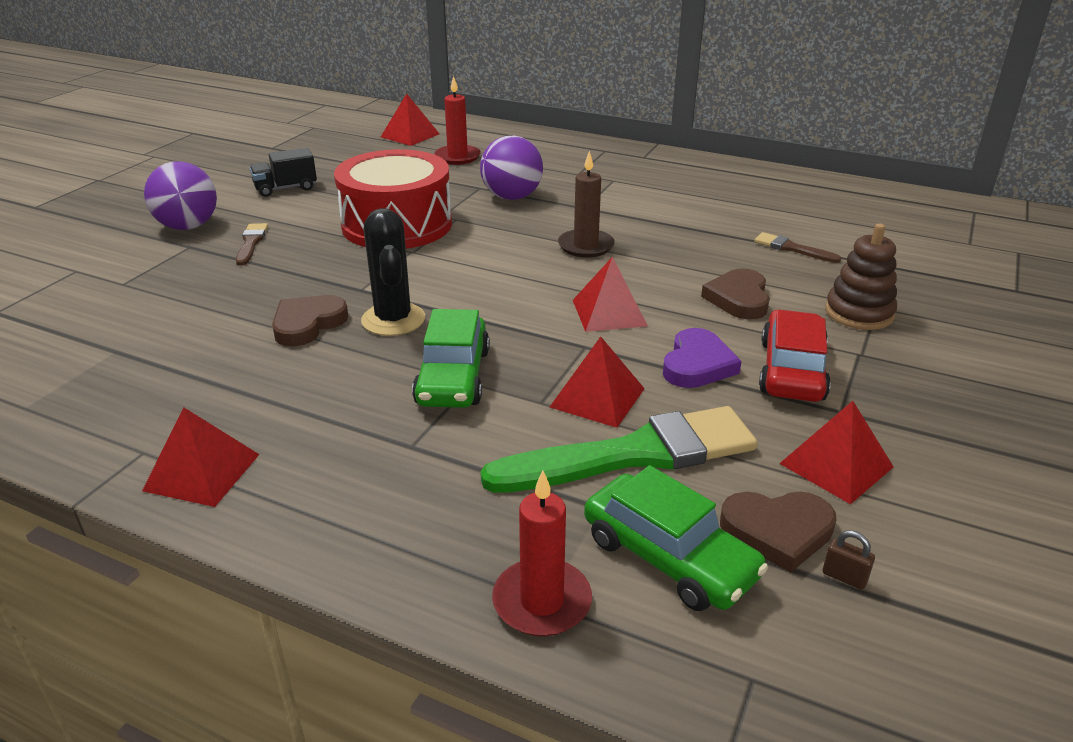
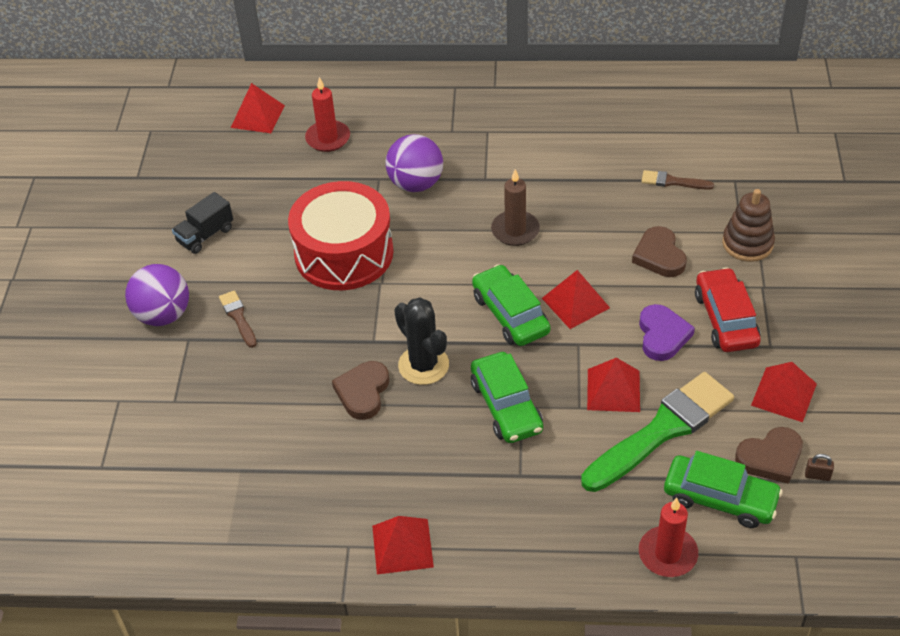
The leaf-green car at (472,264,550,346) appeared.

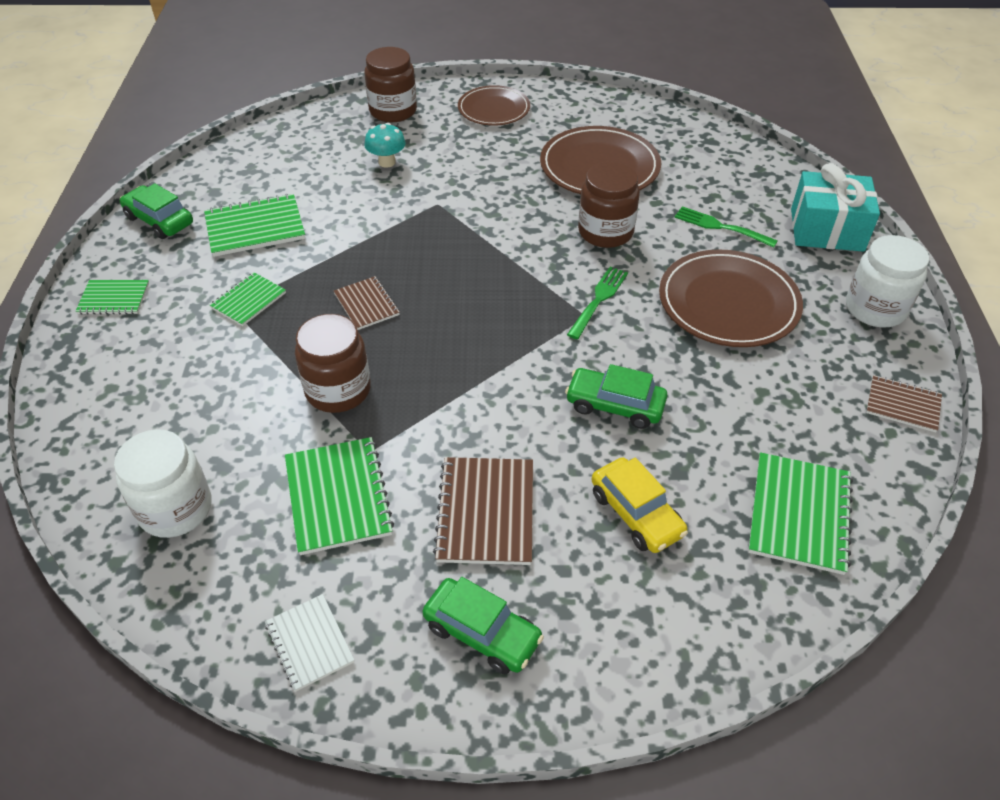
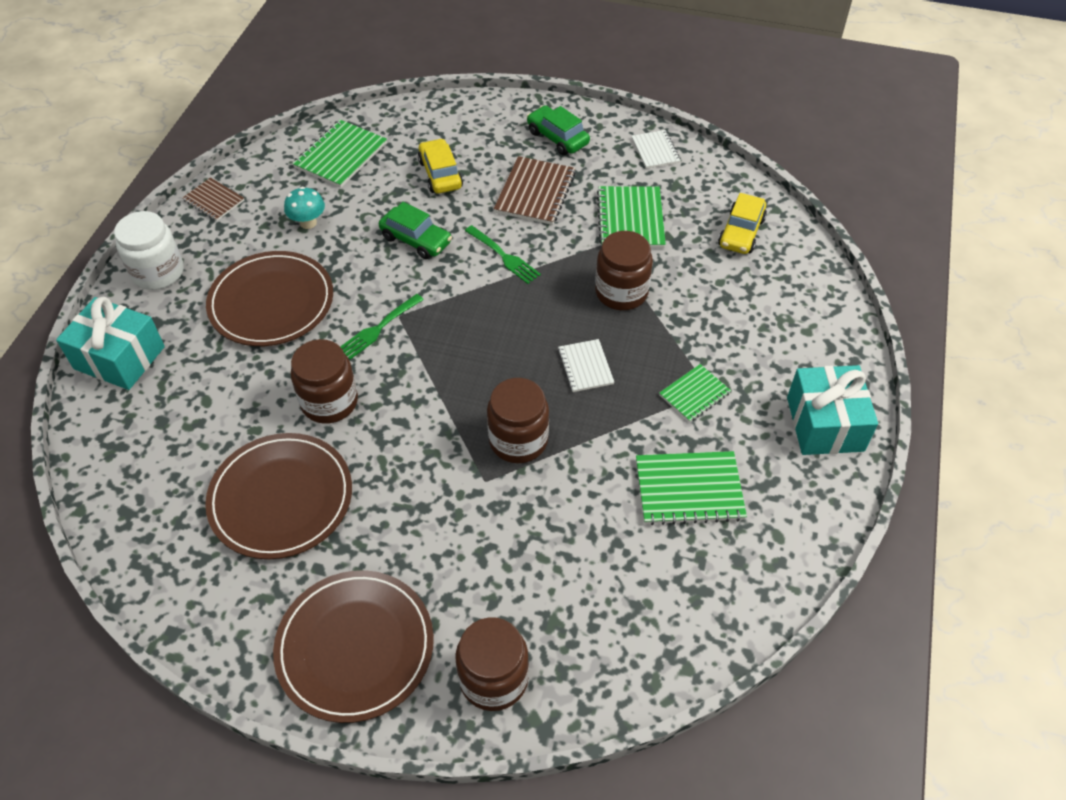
The brown dinner plate at (458,85,530,126) changed to 1.53 times the size.
The teal fungus moved from (364,123,406,168) to (284,187,325,229).
The leaf-green car at (120,183,193,239) disappeared.
The leaf-green table fork moved from (674,206,778,248) to (465,225,541,284).
The brown exercise book at (334,276,400,330) became the white exercise book at (558,339,614,392).
The leaf-green exercise book at (76,280,149,315) was replaced by the teal gift at (787,365,878,455).
The white jam jar at (114,429,212,538) was replaced by the golden car at (718,193,767,254).
The brown jam jar at (487,378,549,463) appeared.

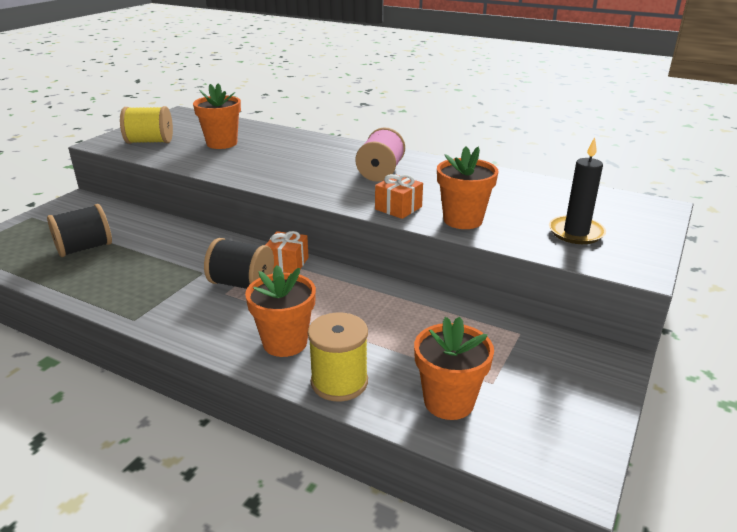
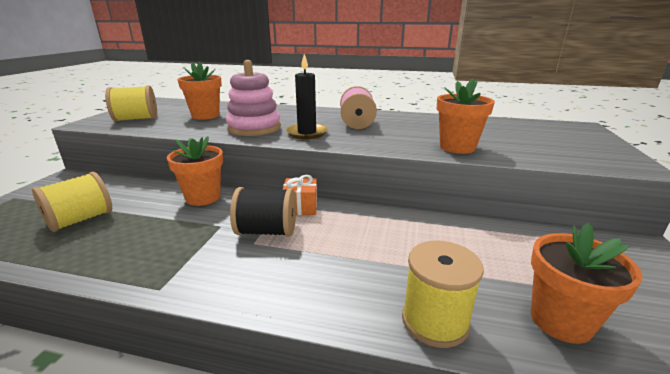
The jet-black candle moved from (549,137,606,244) to (286,54,328,139).
The orange gift at (375,174,423,219) disappeared.
The jet-black reel of thread at (47,204,112,257) became the golden reel of thread at (32,172,112,232).
The orange flower pot moved from (245,265,316,357) to (167,136,223,206).
The rose-pink stacking toy at (226,60,281,136) appeared.

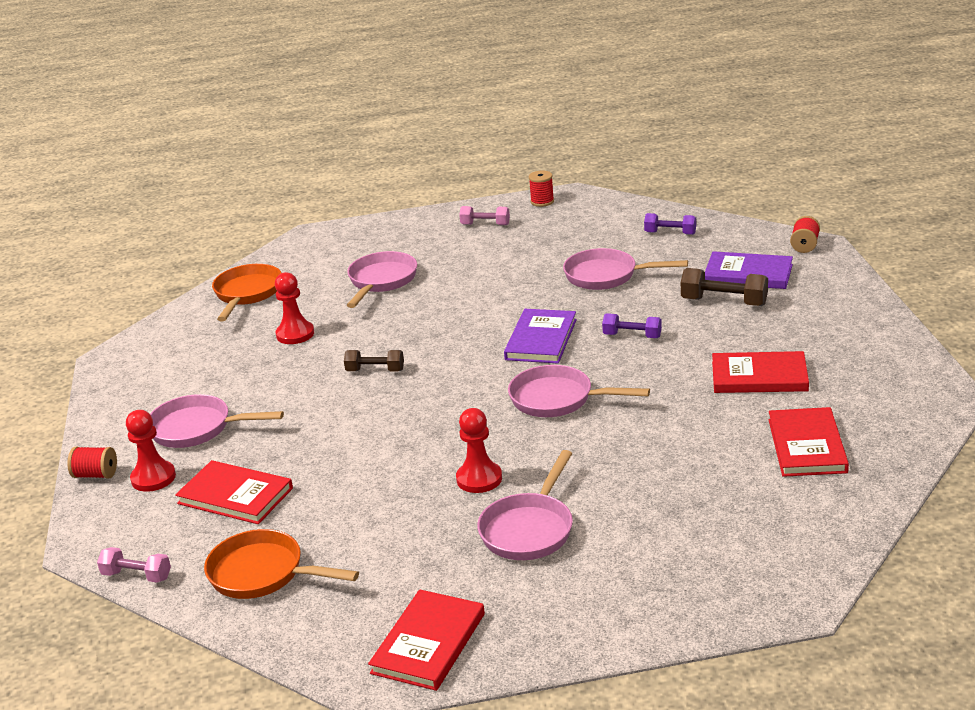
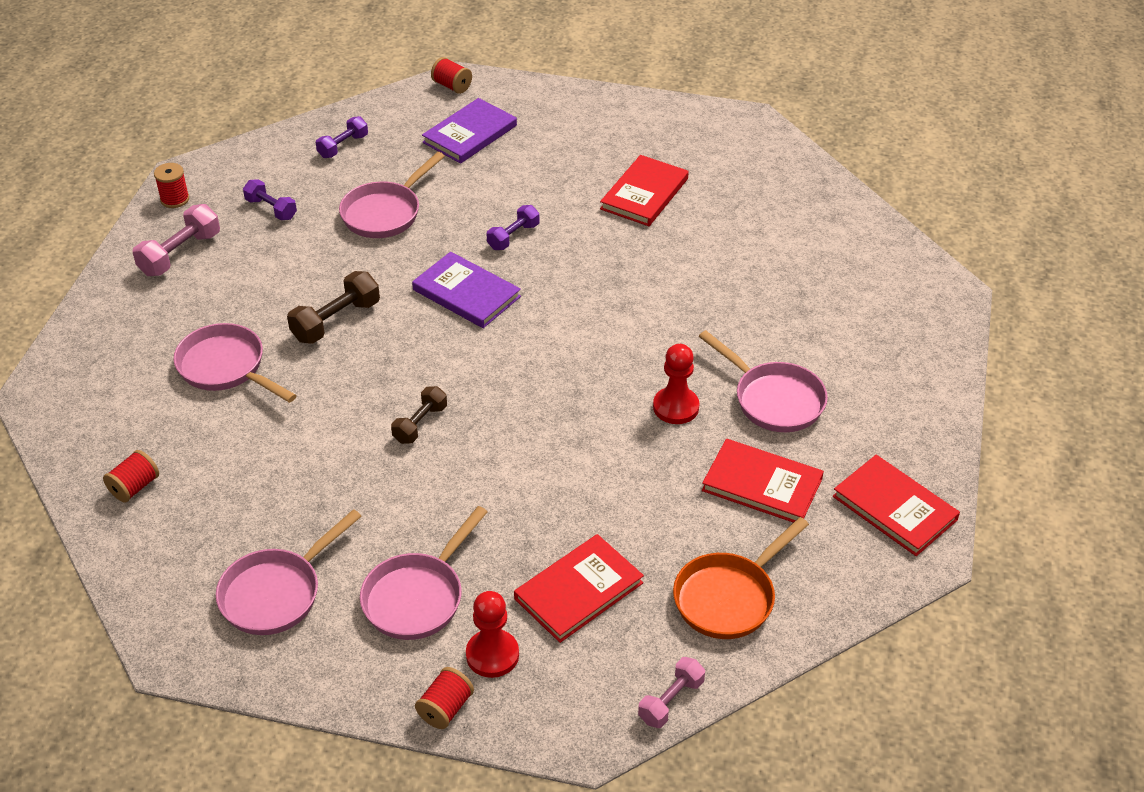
The rose-pink hand weight at (459,206,510,225) changed to 1.51 times the size.
The orange pan at (212,264,281,321) was replaced by the scarlet reel of thread at (103,450,159,503).
The brown hand weight moved from (681,268,768,306) to (287,271,380,344).
The scarlet chess pawn at (275,272,314,344) disappeared.
The rose-pink pan moved from (508,365,650,417) to (216,509,362,635).
The scarlet book moved from (769,407,849,477) to (702,439,824,523).
The royal purple hand weight at (243,180,297,220) appeared.

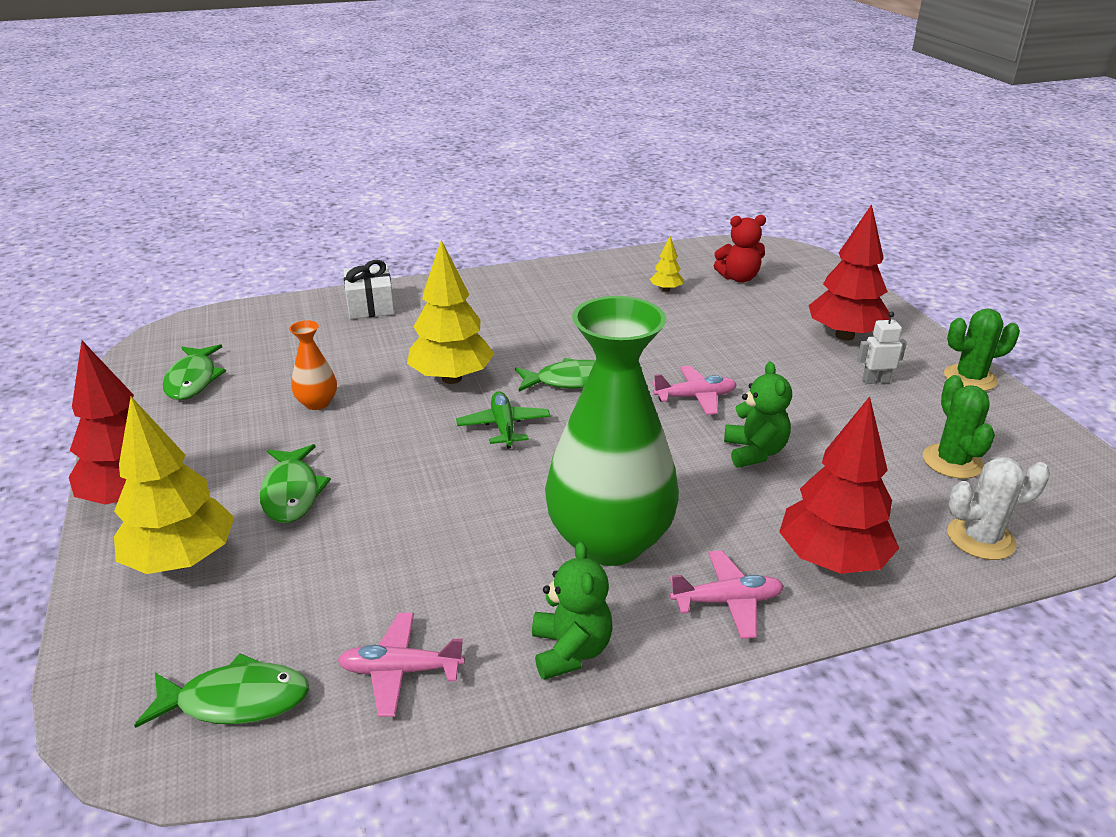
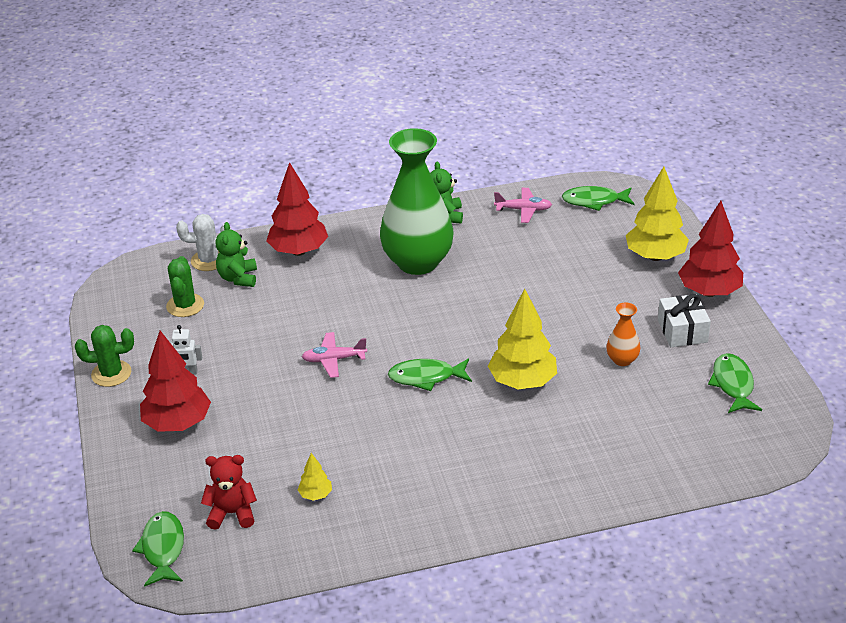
The white gift moved from (344,260,395,319) to (658,294,711,347).
The leaf-green teddy moved from (724,361,792,468) to (215,222,257,287).
The leaf-green toy plane at (456,391,550,449) disappeared.
The leaf-green toy fish moved from (260,444,331,523) to (132,511,184,587).
The rose-pink toy plane at (670,550,784,639) disappeared.

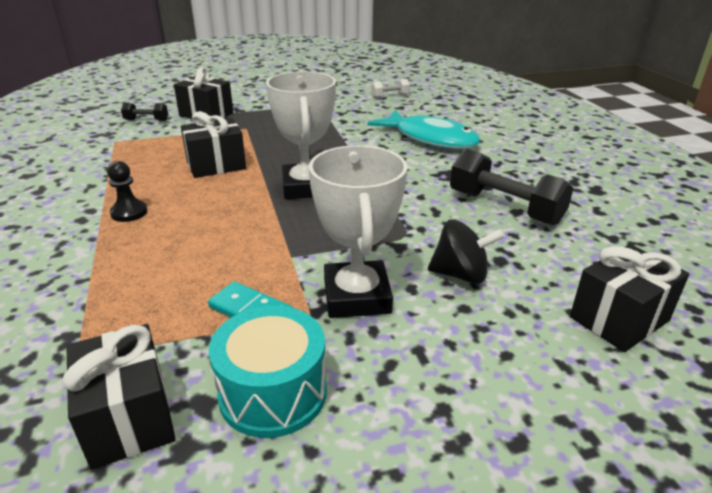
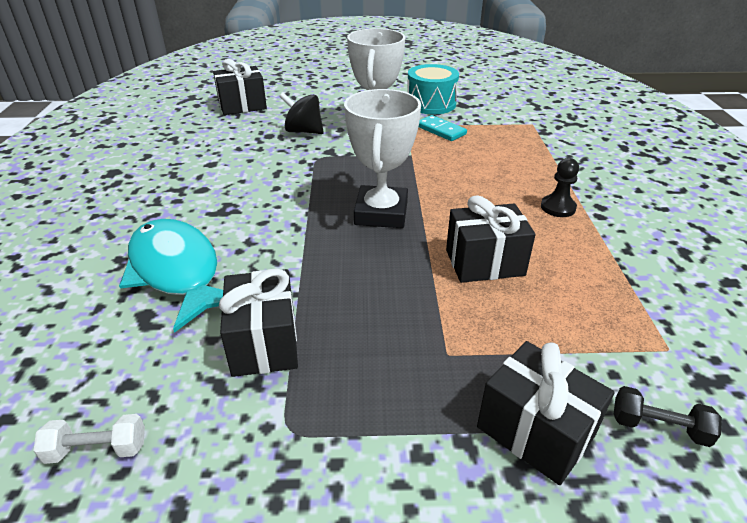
The jet-black hand weight at (450,149,573,225) disappeared.
The jet-black gift moved from (62,324,175,469) to (219,268,298,377).

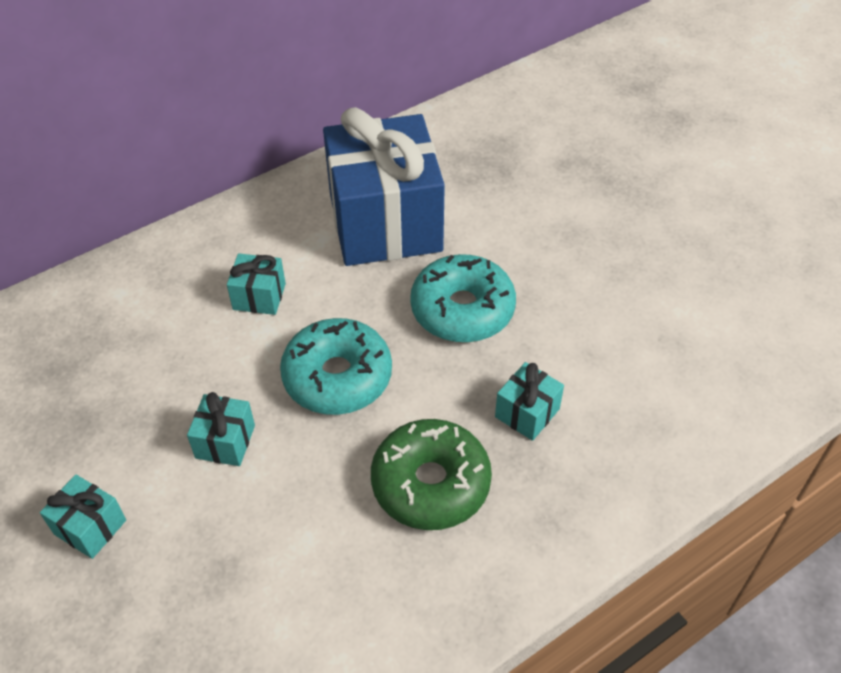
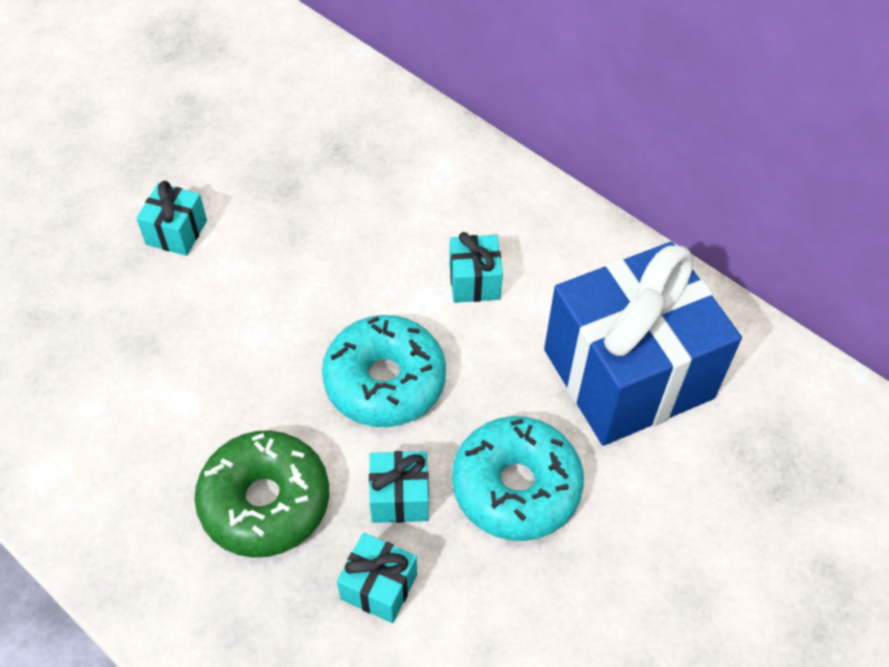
The teal gift moved from (187,392,255,466) to (369,451,429,523).

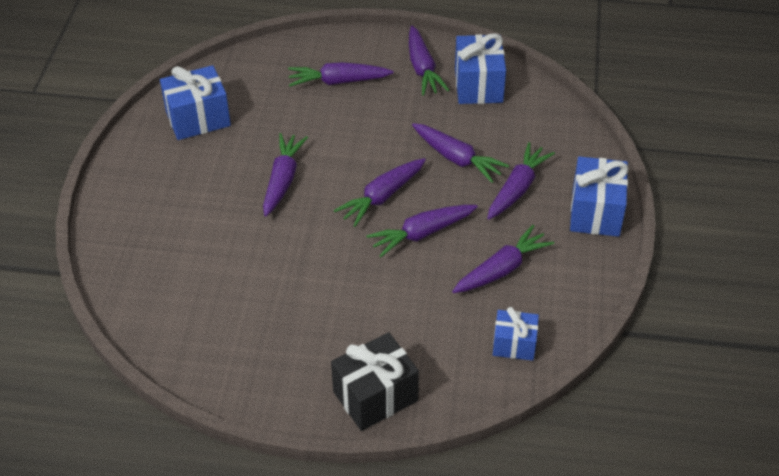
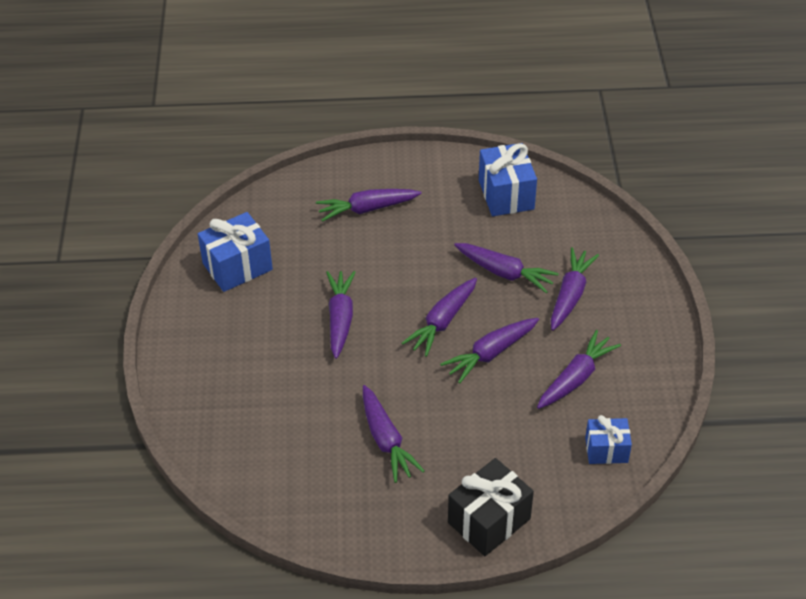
The royal purple carrot moved from (409,26,449,96) to (363,385,425,483).
The blue gift at (570,157,629,237) disappeared.

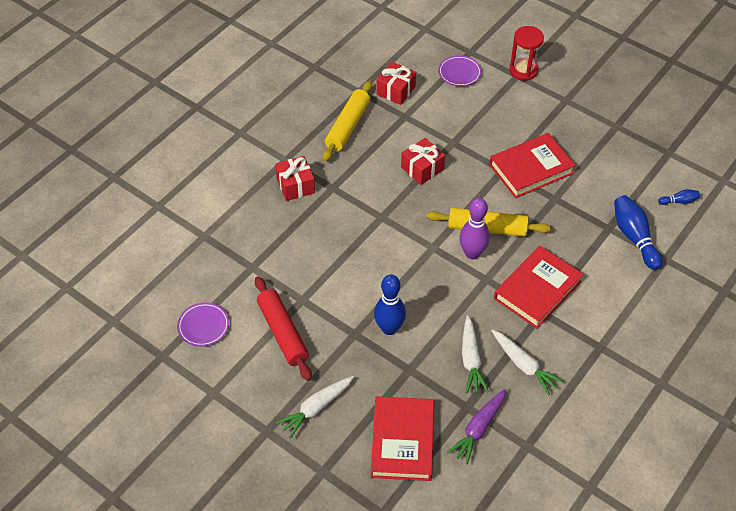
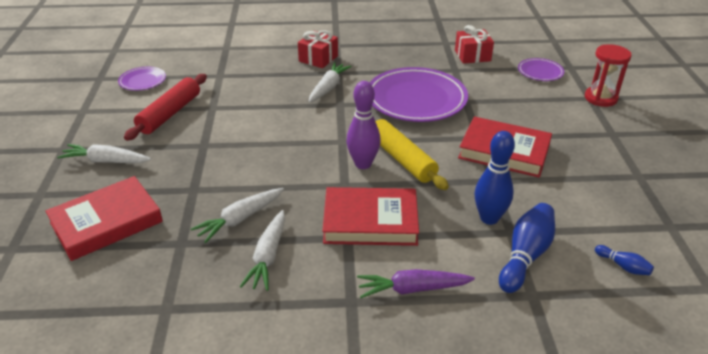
The golden pastry roller at (322,81,372,162) disappeared.
The scarlet gift at (401,138,445,185) was replaced by the royal purple dinner plate at (370,67,468,122).
The blue skittle moved from (374,275,406,335) to (475,131,515,225).
The royal purple carrot moved from (447,389,506,464) to (357,269,475,298).
The white carrot at (309,62,352,103) appeared.

